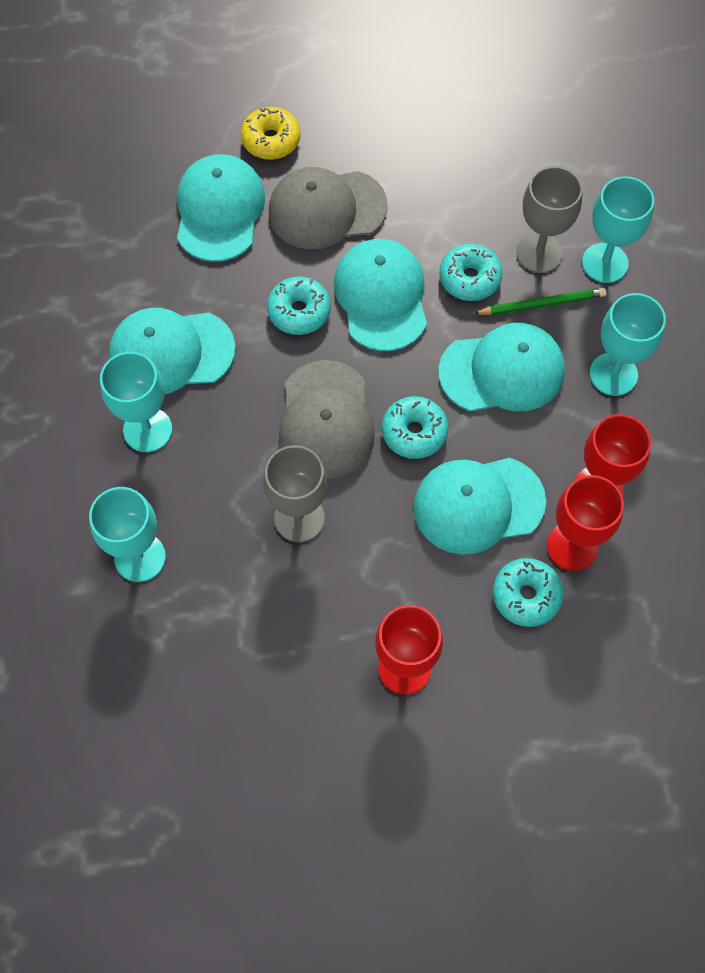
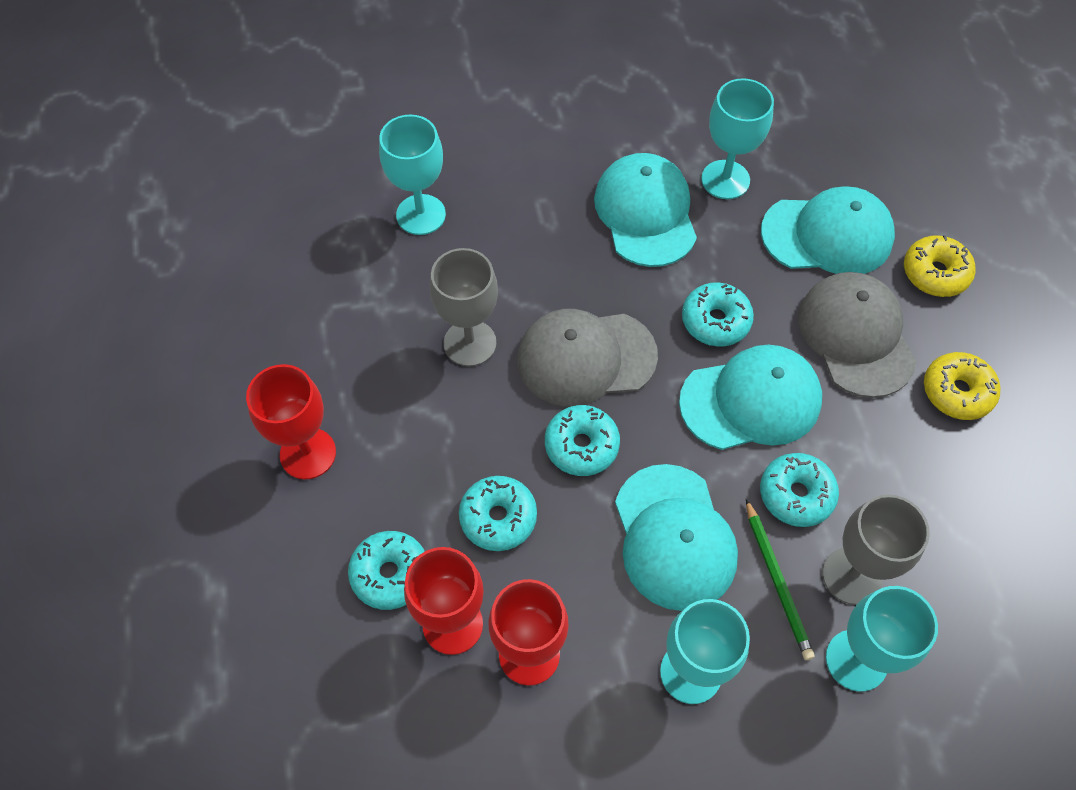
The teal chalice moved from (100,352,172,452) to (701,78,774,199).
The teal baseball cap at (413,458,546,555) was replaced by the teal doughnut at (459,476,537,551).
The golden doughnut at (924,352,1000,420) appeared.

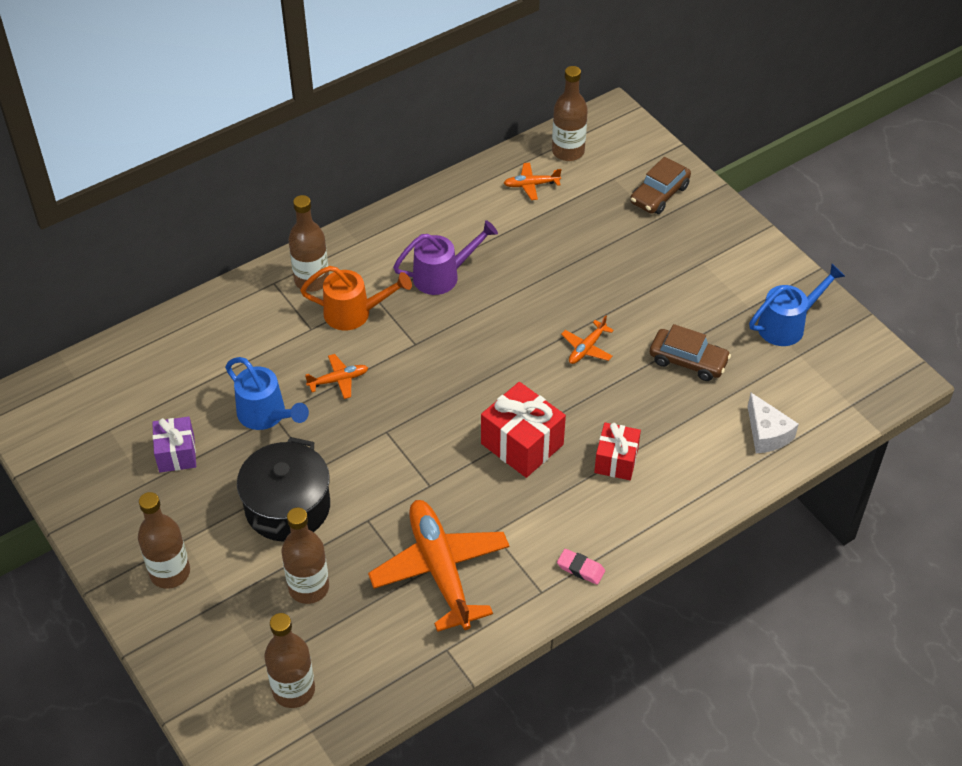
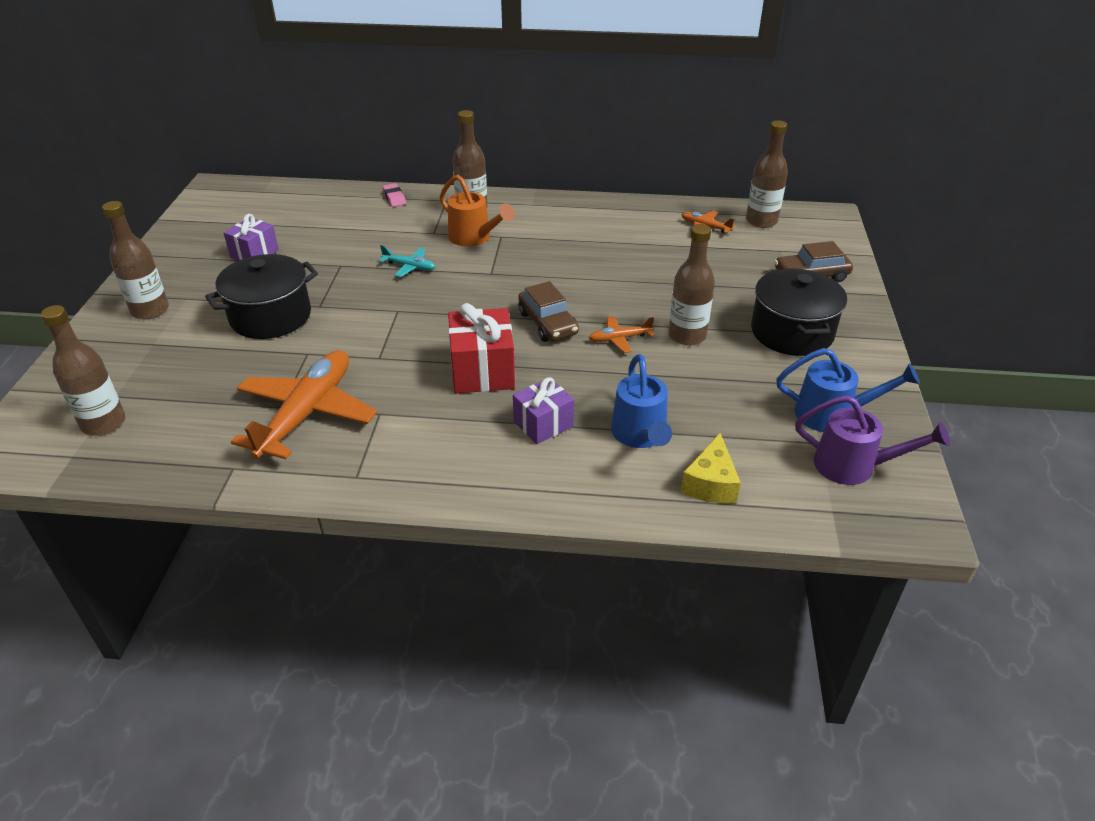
The royal purple watering can moved from (393,220,498,295) to (795,395,950,485).
The brown car moved from (650,324,731,381) to (518,281,579,342).
The orange toy plane at (305,354,368,399) became the teal toy plane at (379,245,435,277).
The blue watering can moved from (225,357,309,430) to (611,354,672,448).
The white piece of cheese at (748,393,799,453) became the golden piece of cheese at (681,433,741,504).
The scarlet gift at (594,422,641,480) became the royal purple gift at (513,377,574,444).
The brown flask moved from (281,508,329,604) to (668,224,715,345).
The rose-pink pencil eraser moved from (557,549,605,585) to (383,183,406,207).
The jet-black cooking pot at (751,268,847,356) appeared.

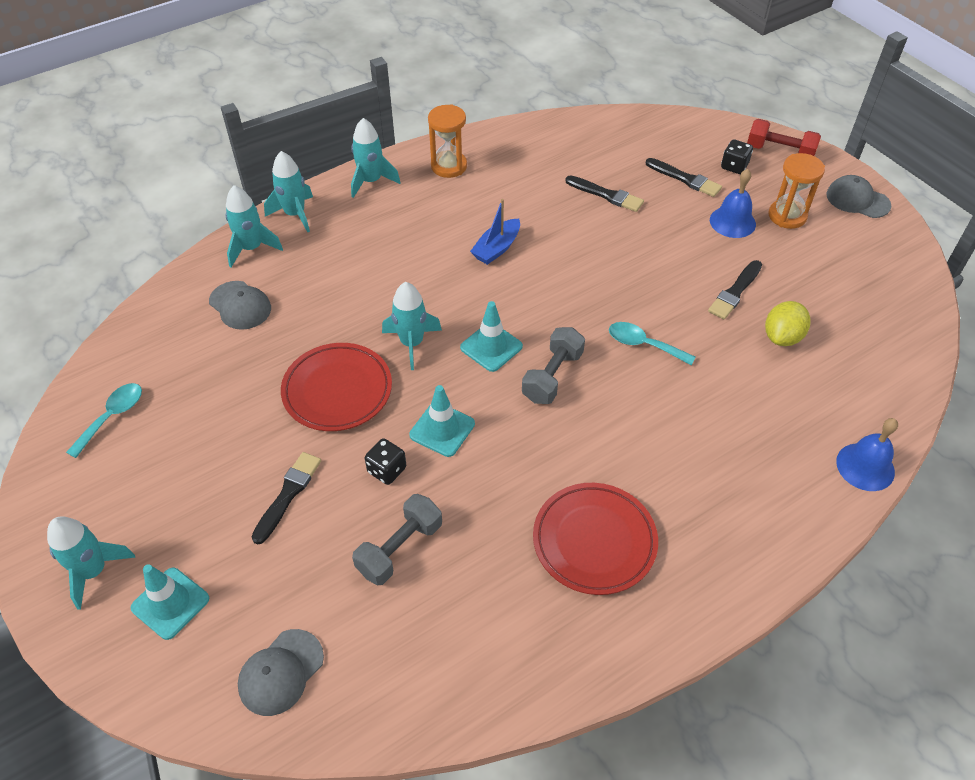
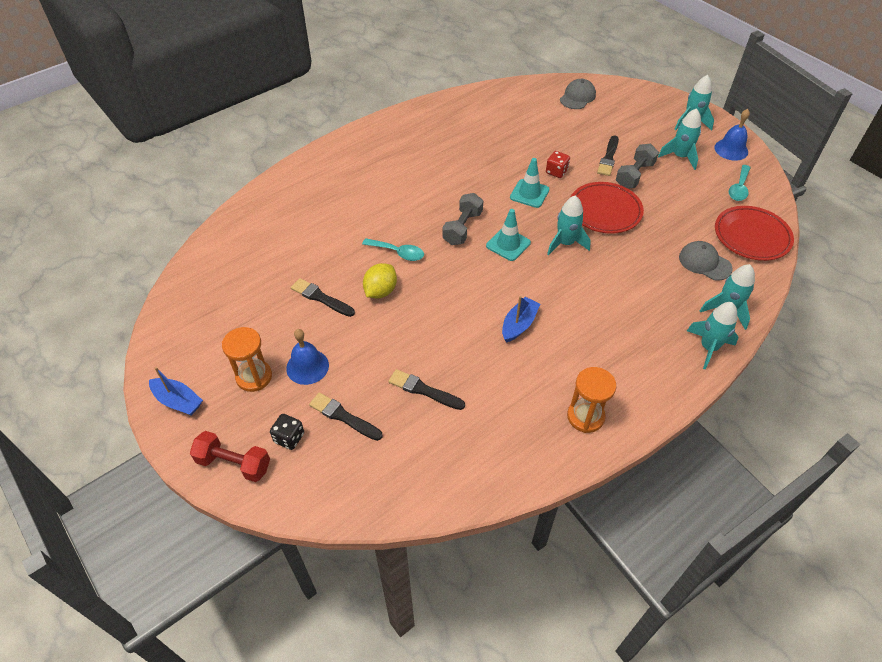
The teal rocket moved from (351,118,401,198) to (658,108,701,170).
The grey baseball cap at (826,175,891,218) was replaced by the blue toy boat at (149,367,203,415).
The jet-black paint brush at (708,260,762,319) turned 90 degrees counterclockwise.
The golden lemon moved from (765,301,810,346) to (363,263,397,298).
The blue school bell moved from (836,418,898,491) to (714,109,750,161).
The jet-black game die at (365,438,406,485) became the scarlet game die at (546,151,570,178).
The scarlet dinner plate moved from (533,483,658,595) to (715,206,794,261).
The grey hand weight moved from (352,494,442,585) to (616,144,659,188).
The teal traffic cone at (131,564,209,640) disappeared.

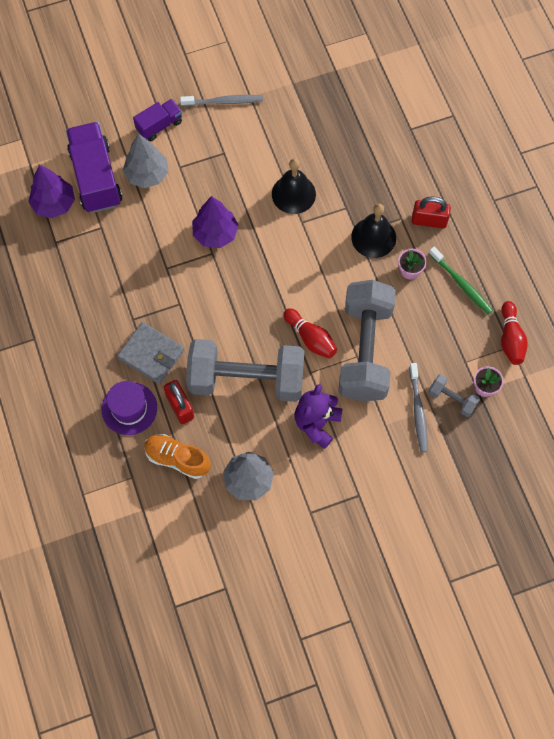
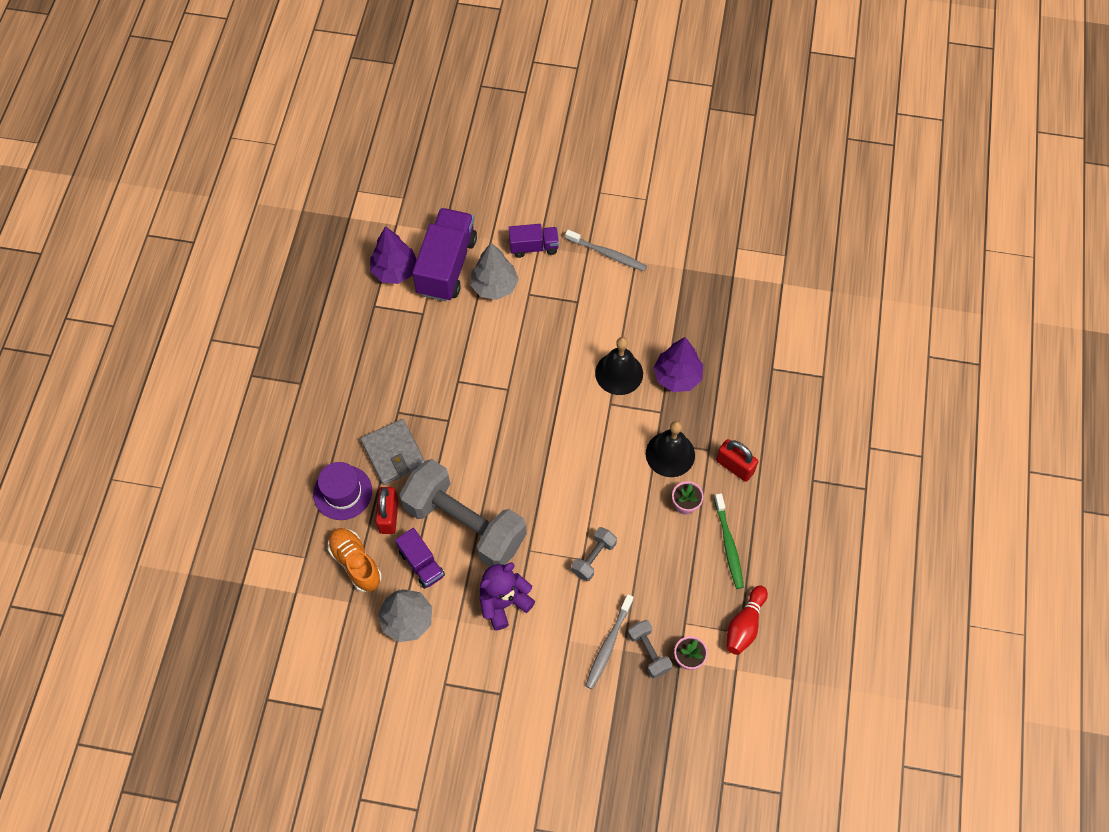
The royal purple tree moved from (192,196,239,248) to (653,337,703,392).
The grey hand weight at (338,280,396,402) changed to 0.42 times the size.
The scarlet skittle at (283,308,337,359) disappeared.
The royal purple lorry at (395,528,445,589) appeared.

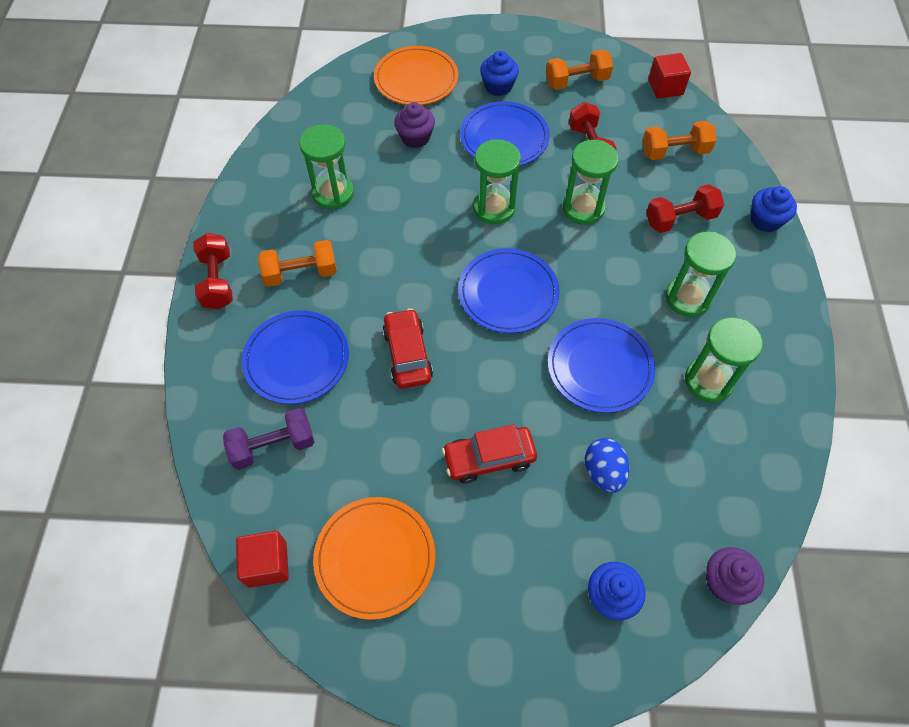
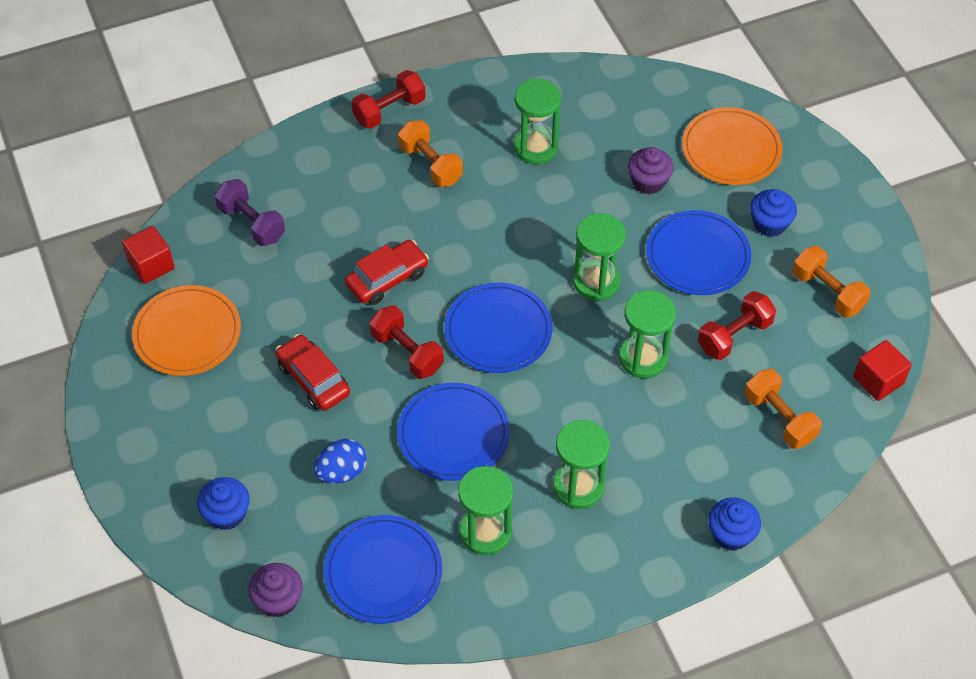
The scarlet hand weight moved from (646,184,724,233) to (370,305,444,379).
The blue dinner plate moved from (242,310,349,404) to (324,515,442,624).

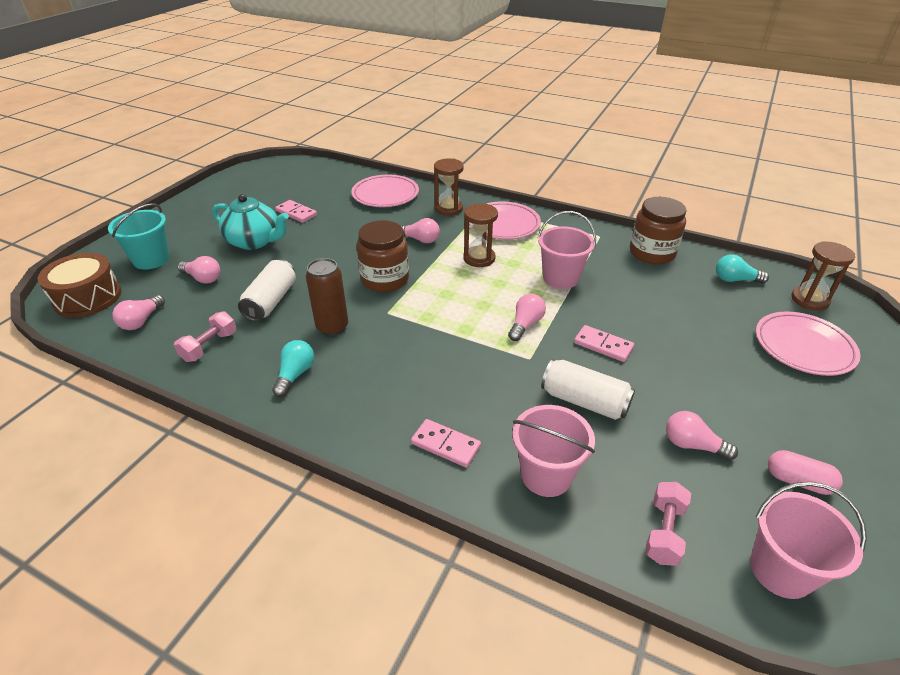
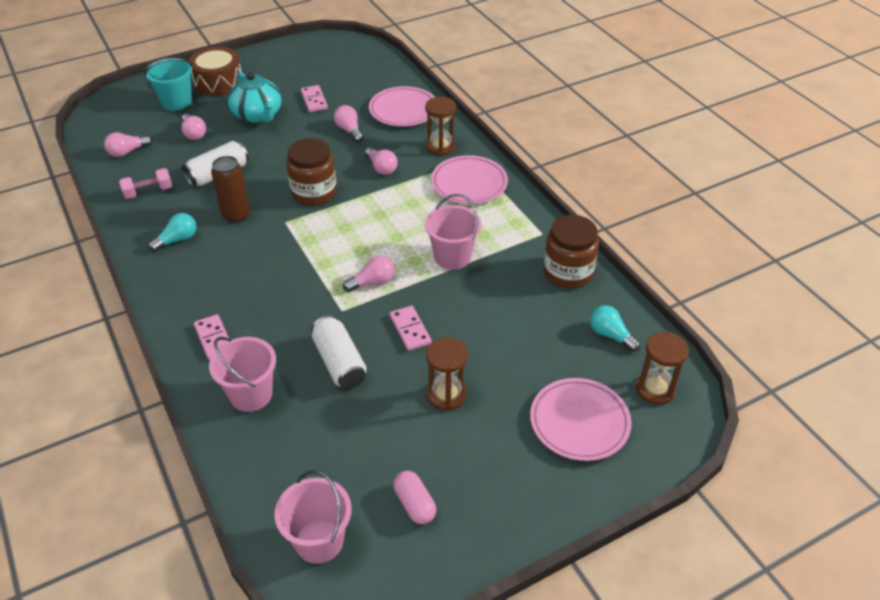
The brown hourglass moved from (463,203,498,267) to (426,337,468,411).
The brown toy drum moved from (38,253,121,318) to (189,46,242,96).
The rose-pink light bulb moved from (666,411,738,460) to (334,105,363,142).
The rose-pink hand weight at (645,482,691,566) disappeared.

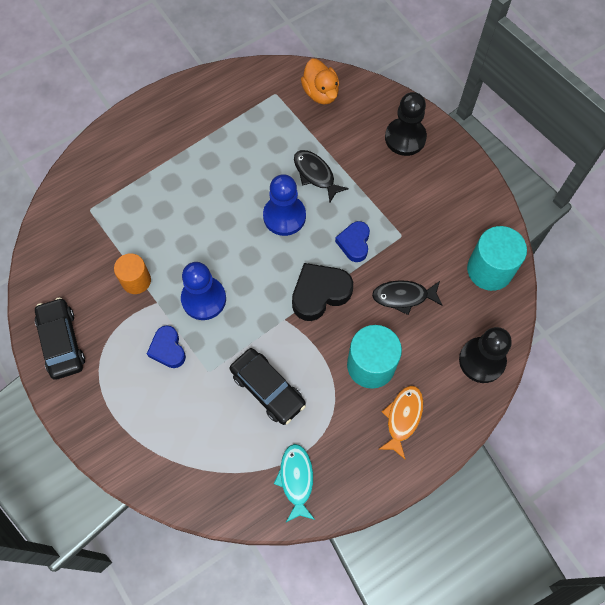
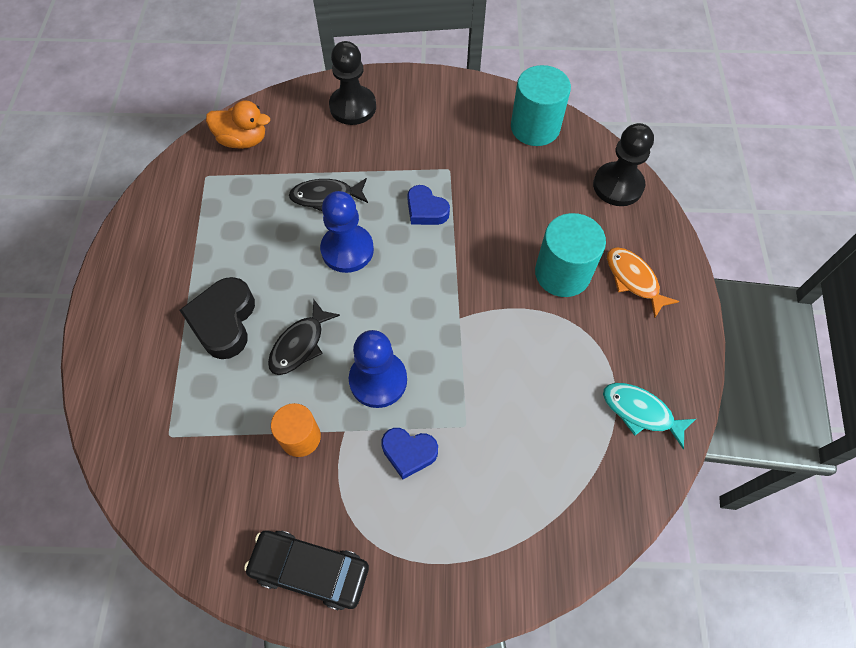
The jet-black heart moved from (292,263,353,321) to (180,277,255,359).
The jet-black toy fish moved from (372,280,443,315) to (268,300,340,375).
The jet-black car at (230,348,306,425) disappeared.

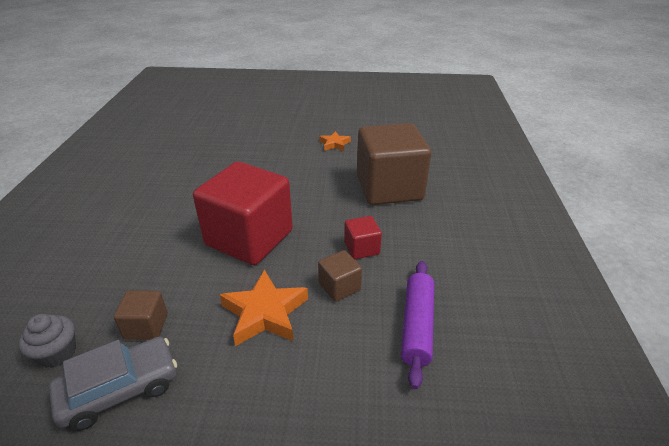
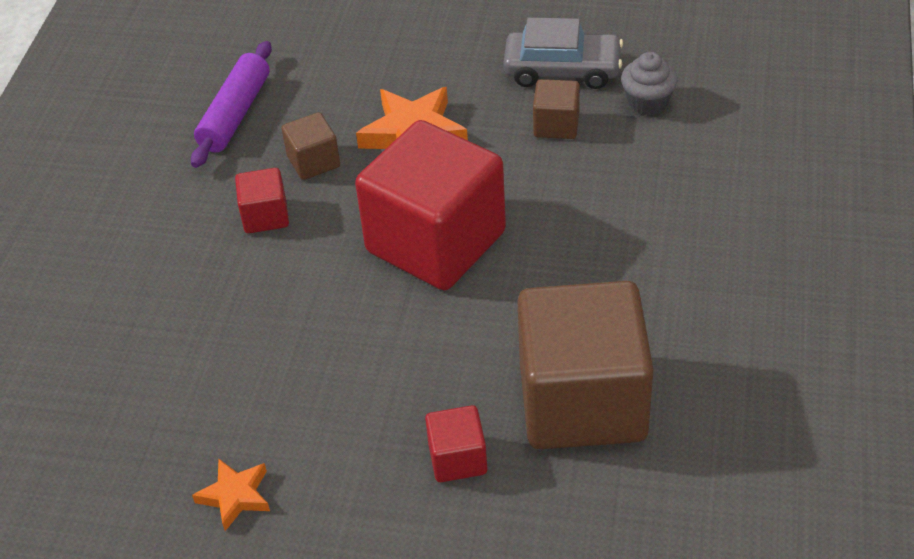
The brown cube moved from (357,123,431,205) to (517,281,654,449).
The grey car at (49,337,177,431) turned 150 degrees counterclockwise.
The scarlet cube at (425,405,487,482) appeared.

